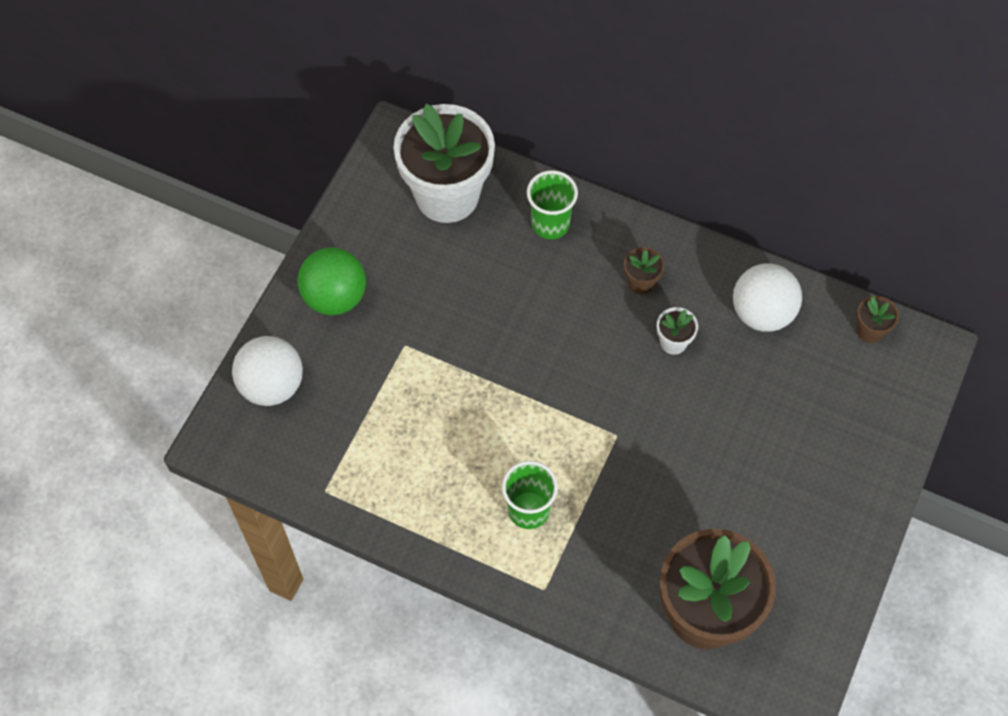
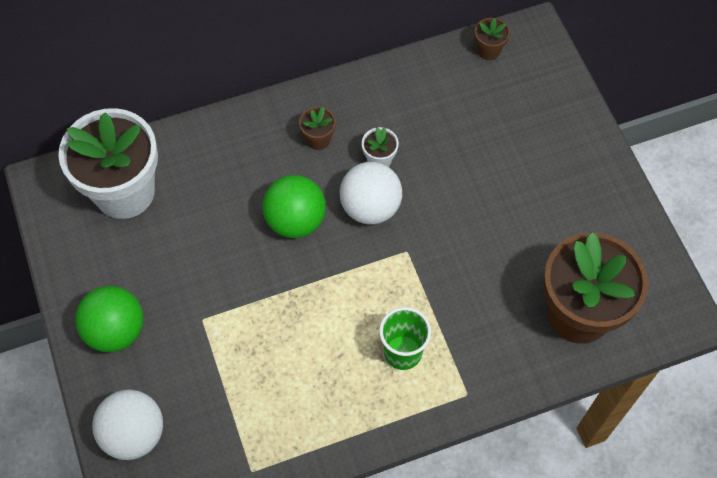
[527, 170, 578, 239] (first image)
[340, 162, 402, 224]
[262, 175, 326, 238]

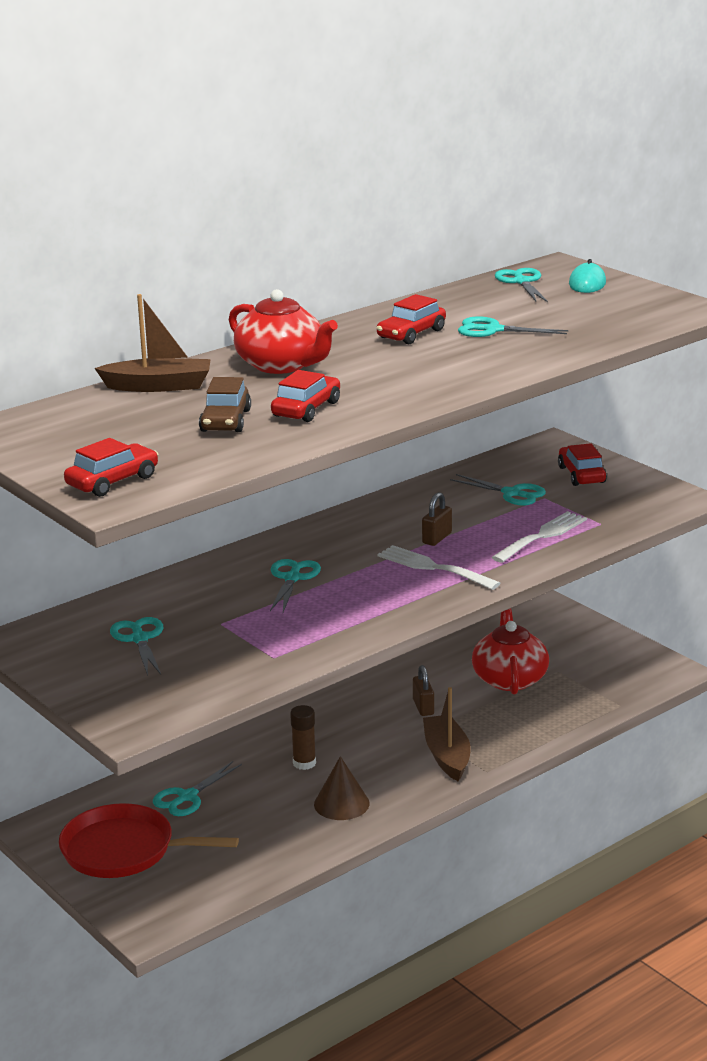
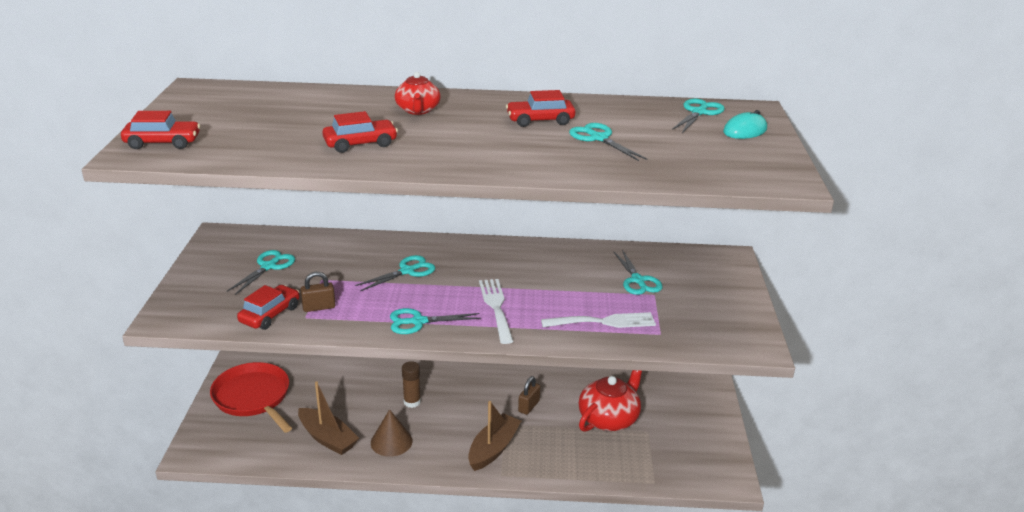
[298, 381, 359, 455]
[390, 308, 481, 334]
[199, 377, 251, 432] (first image)
[395, 72, 441, 115]
[300, 272, 335, 312]
[237, 285, 299, 330]

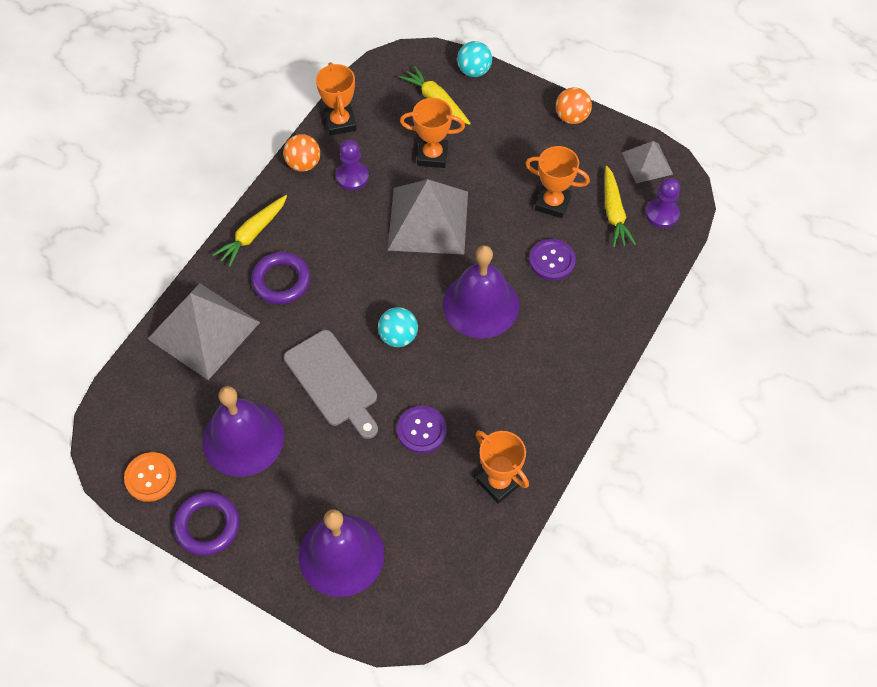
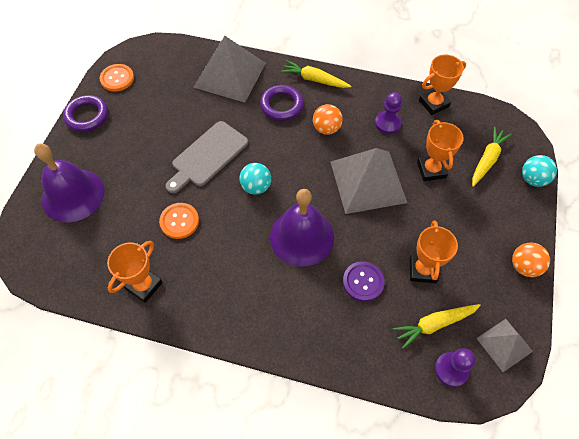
[202, 386, 284, 477] (first image)
[313, 104, 343, 135]
[159, 203, 199, 239]

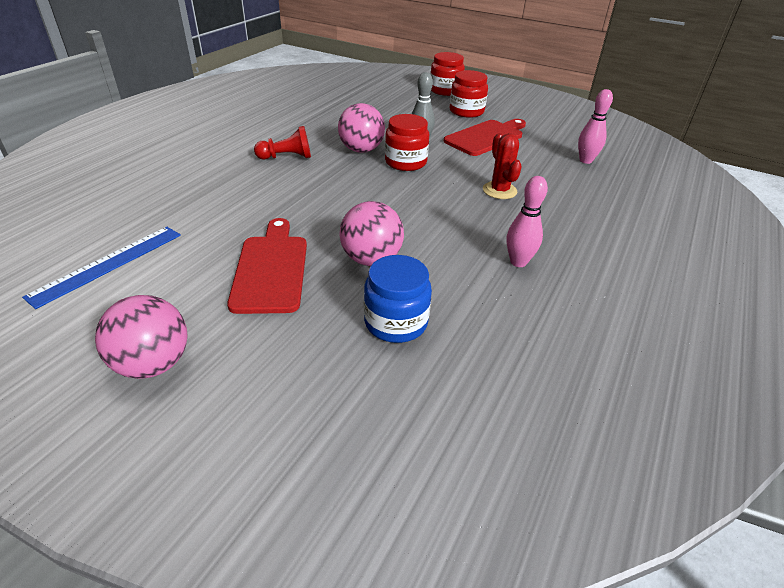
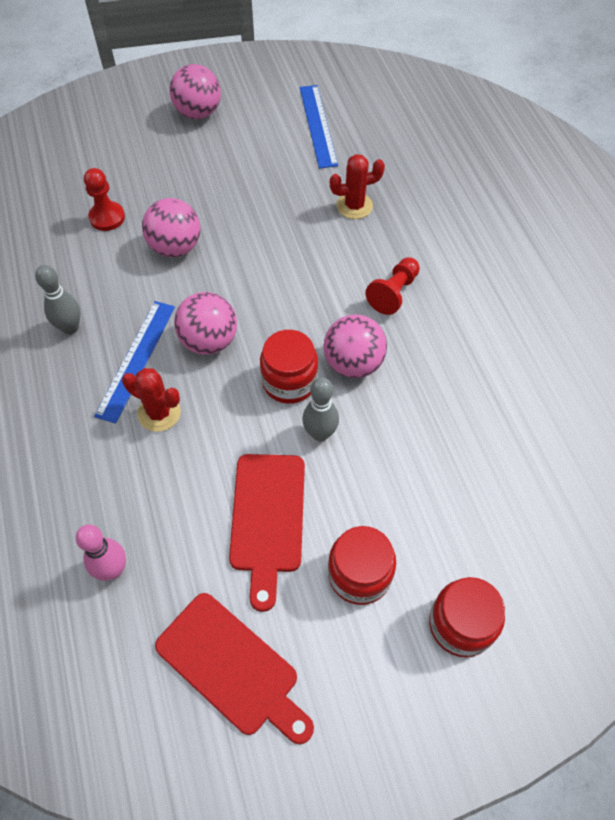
[155, 593, 314, 744]
[84, 168, 125, 231]
[35, 265, 80, 335]
[94, 301, 175, 423]
[174, 292, 237, 355]
[330, 154, 385, 219]

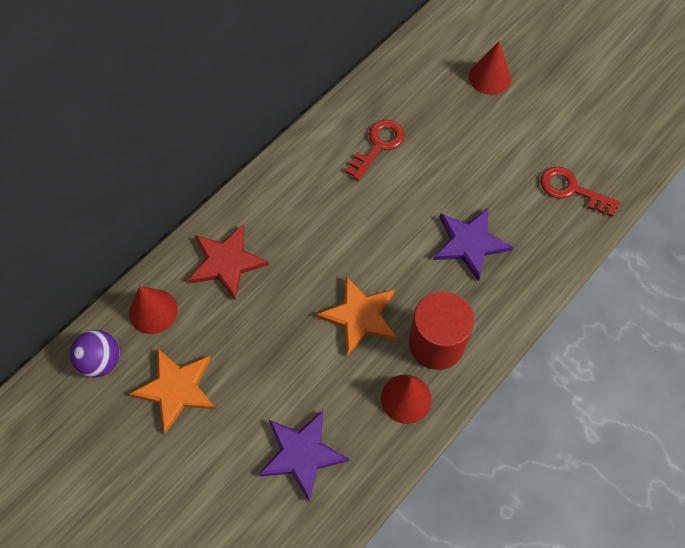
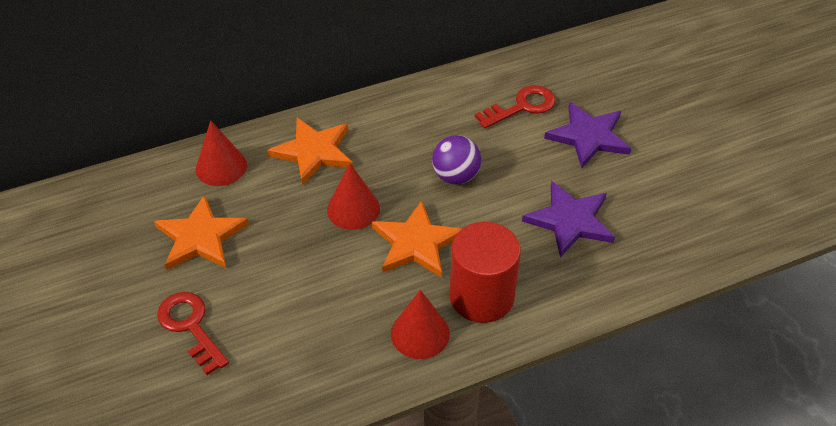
[432, 135, 481, 184]
[267, 118, 353, 185]
[544, 102, 631, 168]
[327, 163, 380, 230]
[157, 292, 229, 375]

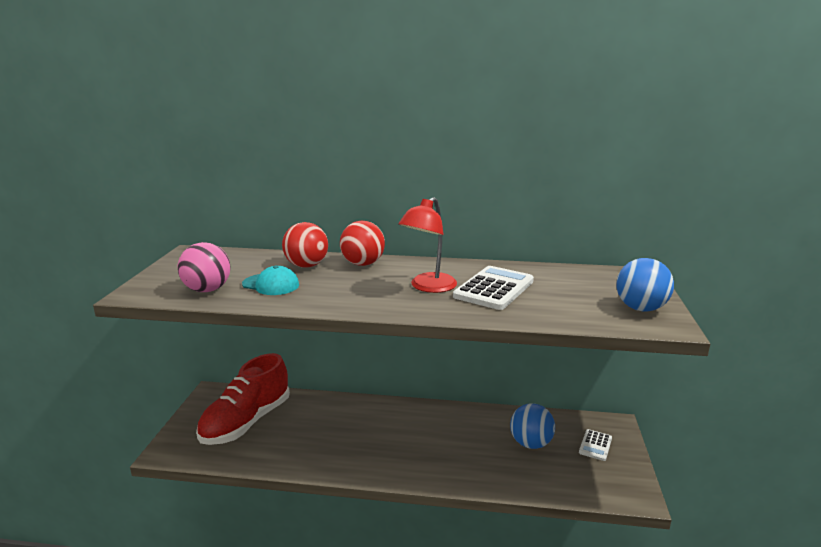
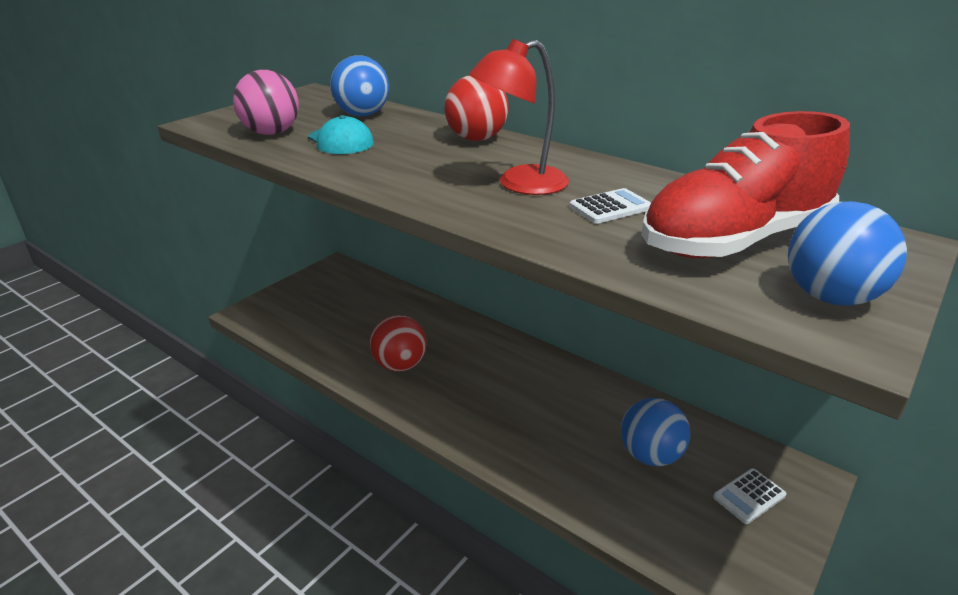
[641, 111, 850, 258]
[370, 315, 426, 372]
[570, 188, 651, 224]
[330, 55, 389, 116]

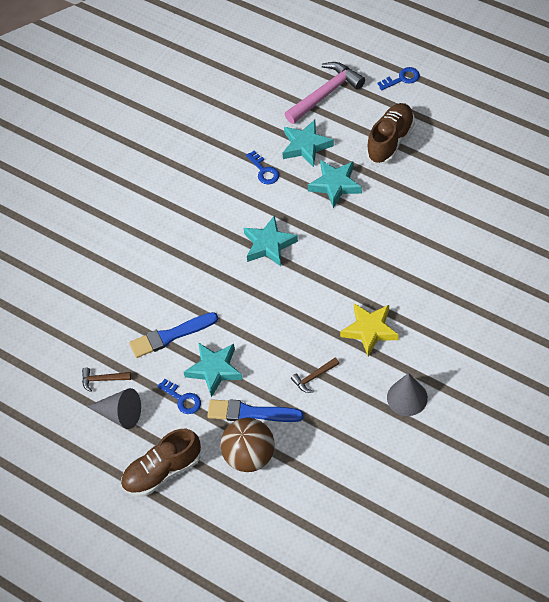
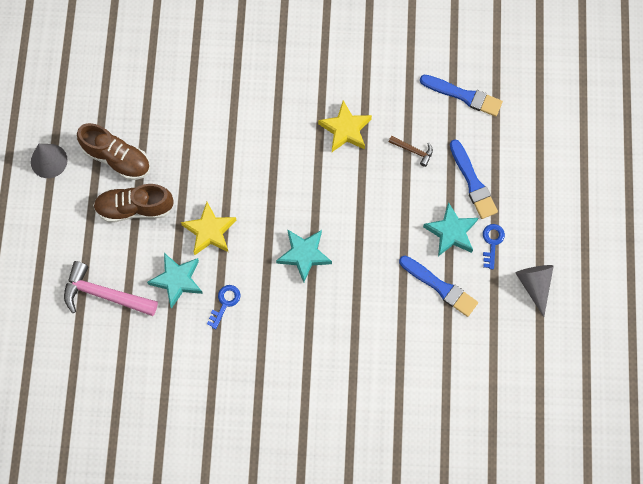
[82, 368, 131, 392] (first image)
[77, 123, 150, 180]
[220, 418, 275, 472] (first image)
[181, 202, 237, 255]
[377, 67, 420, 91] (first image)
[31, 144, 68, 178]
[420, 75, 503, 117]

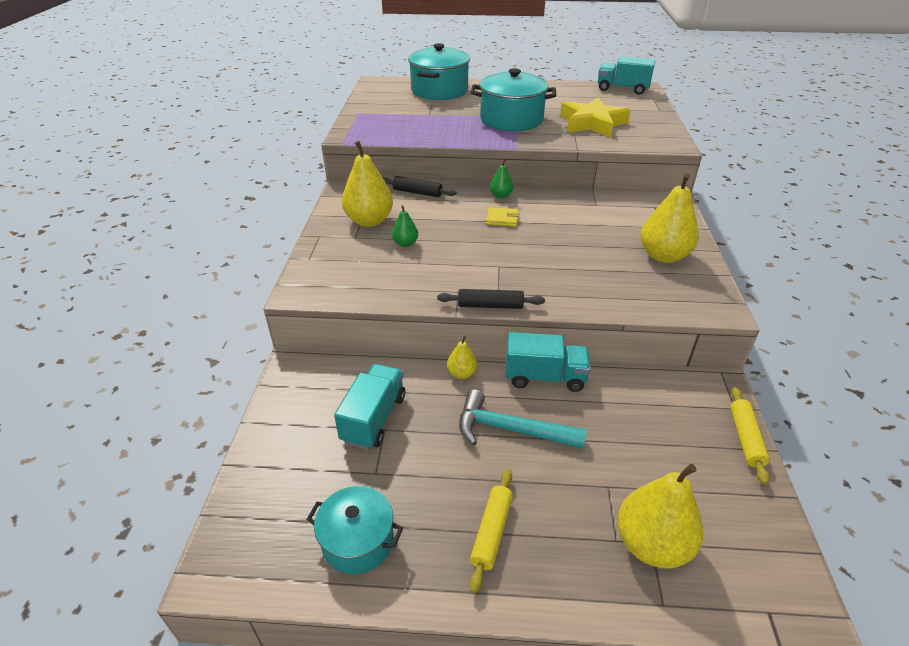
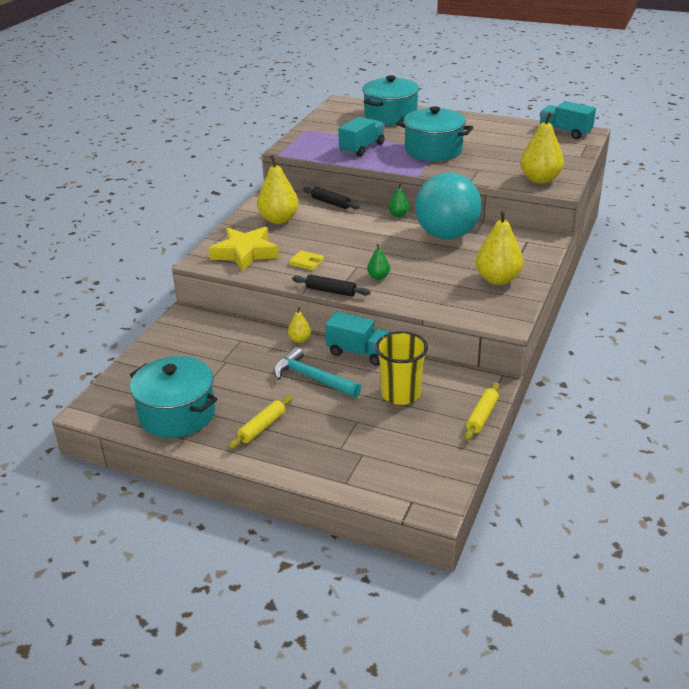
[130, 356, 217, 438]
[338, 117, 385, 157]
[367, 244, 390, 280]
[289, 250, 324, 270]
[208, 227, 279, 272]
[520, 112, 564, 184]
[375, 331, 428, 405]
[415, 173, 482, 239]

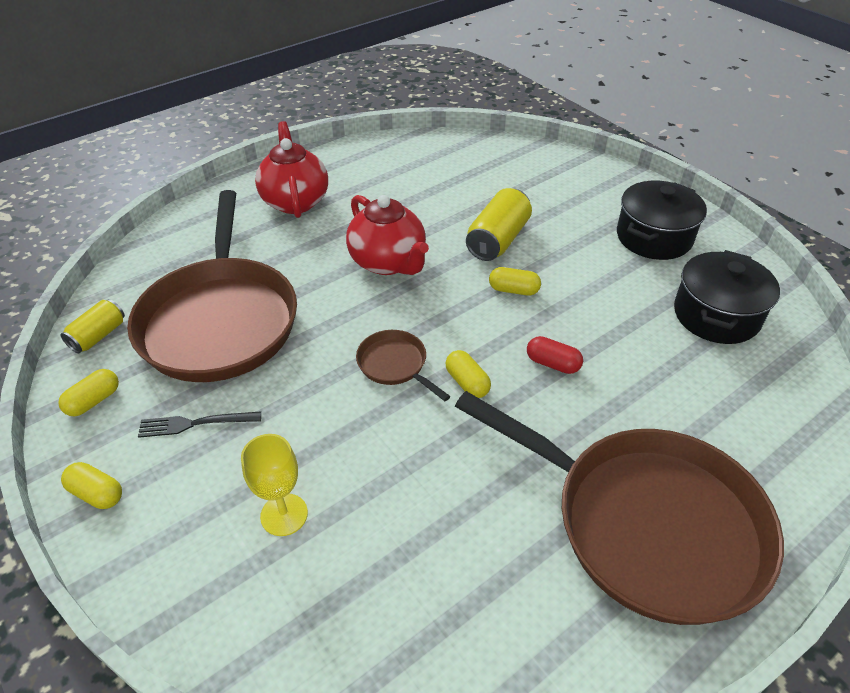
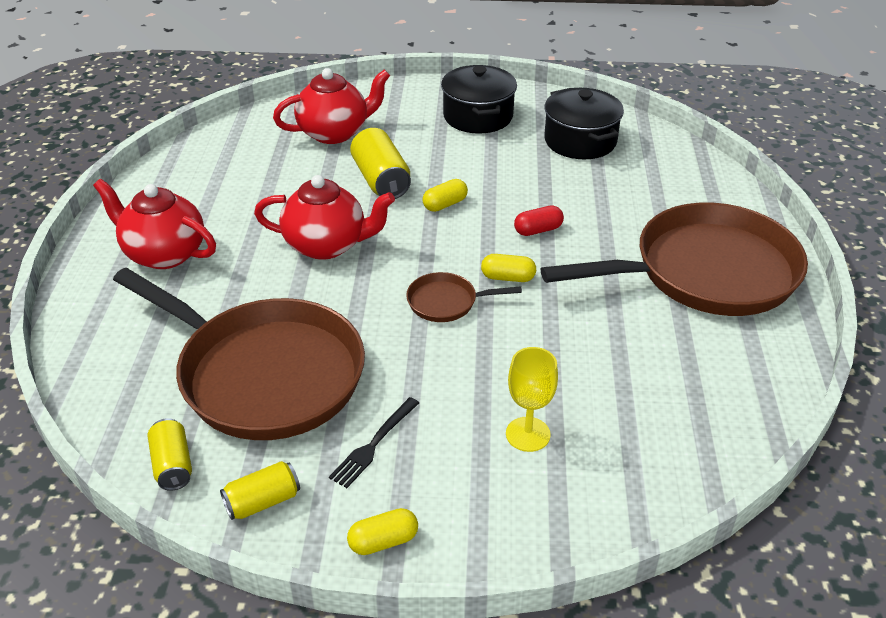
[220, 461, 300, 520]
[273, 68, 390, 144]

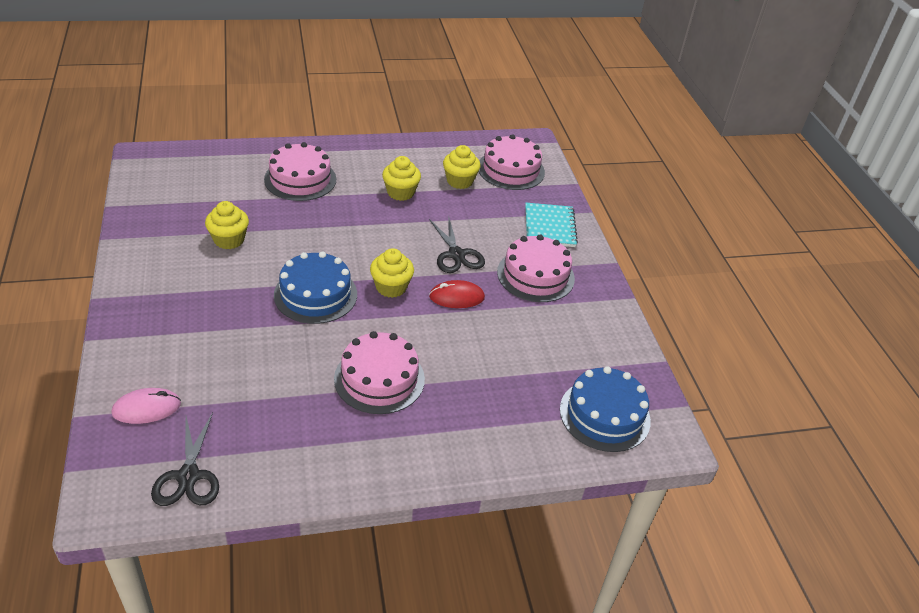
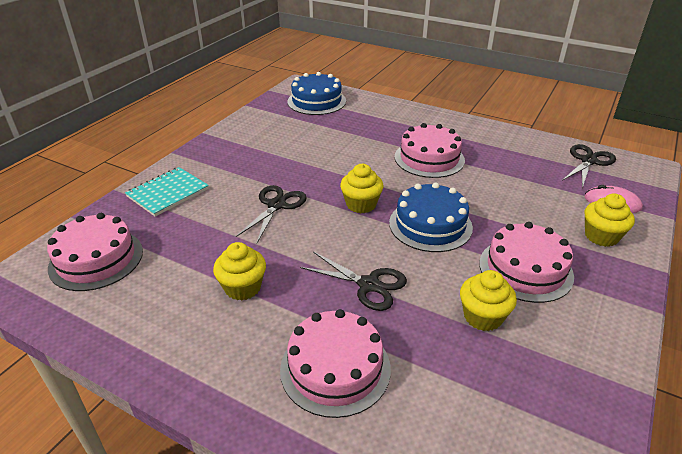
[429, 280, 485, 308] (first image)
[585, 194, 635, 247]
[479, 222, 574, 303]
[300, 252, 407, 311]

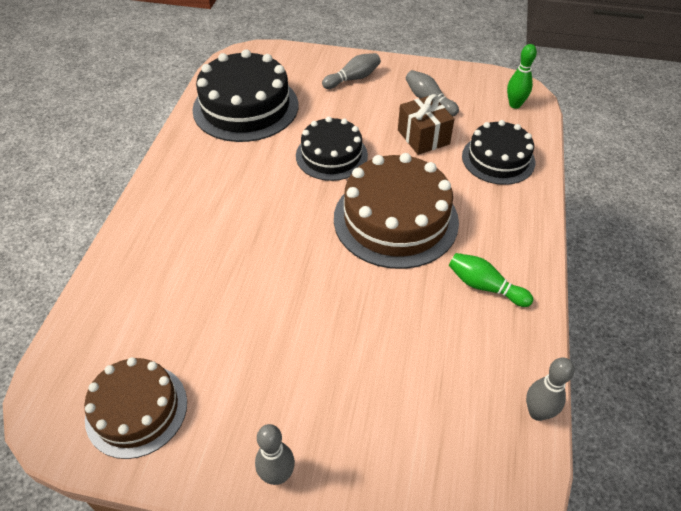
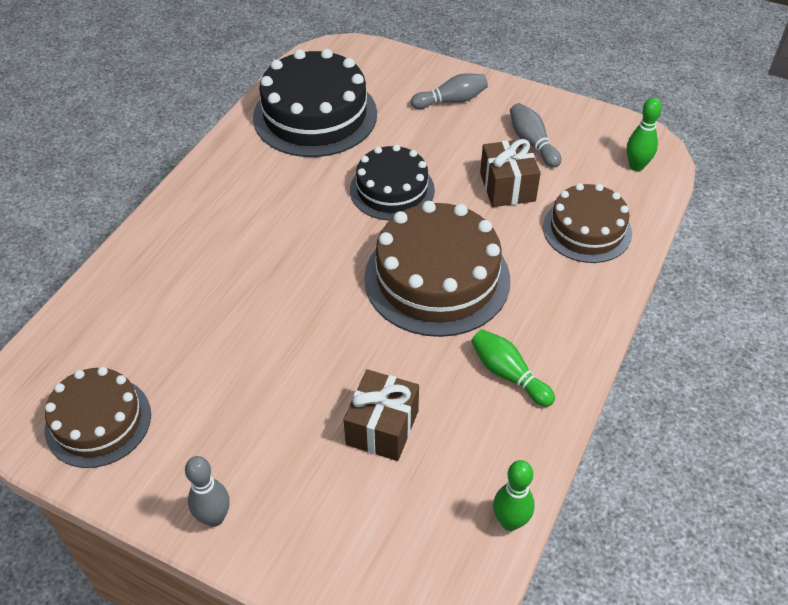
[543, 183, 632, 263]
[493, 460, 535, 531]
[344, 369, 419, 461]

